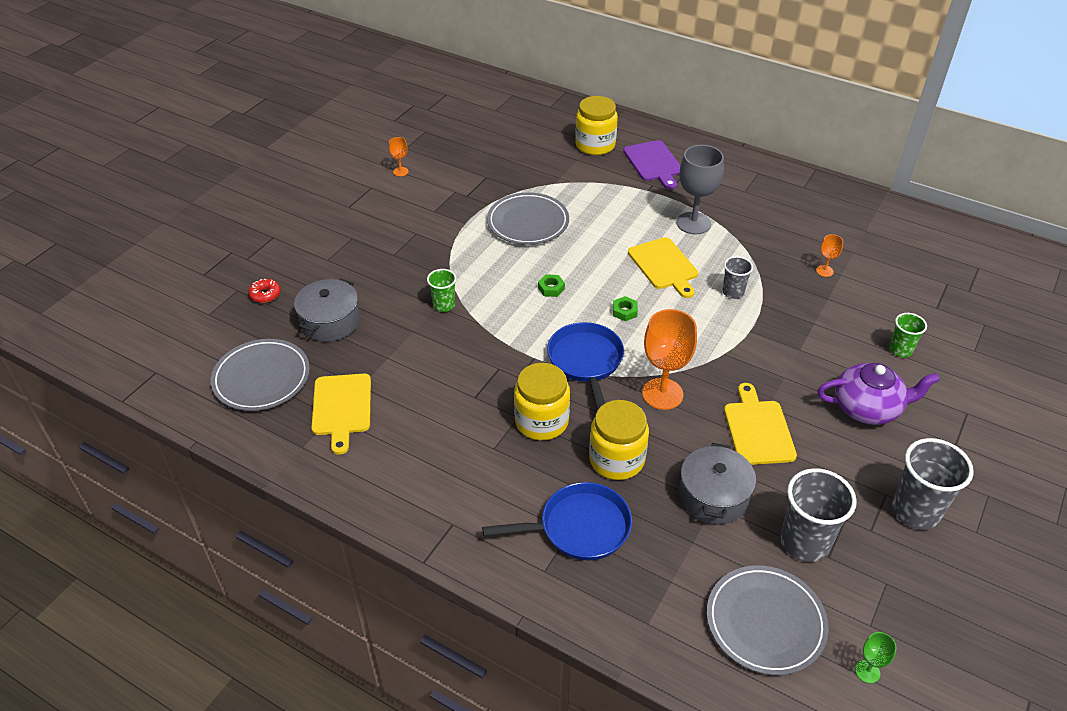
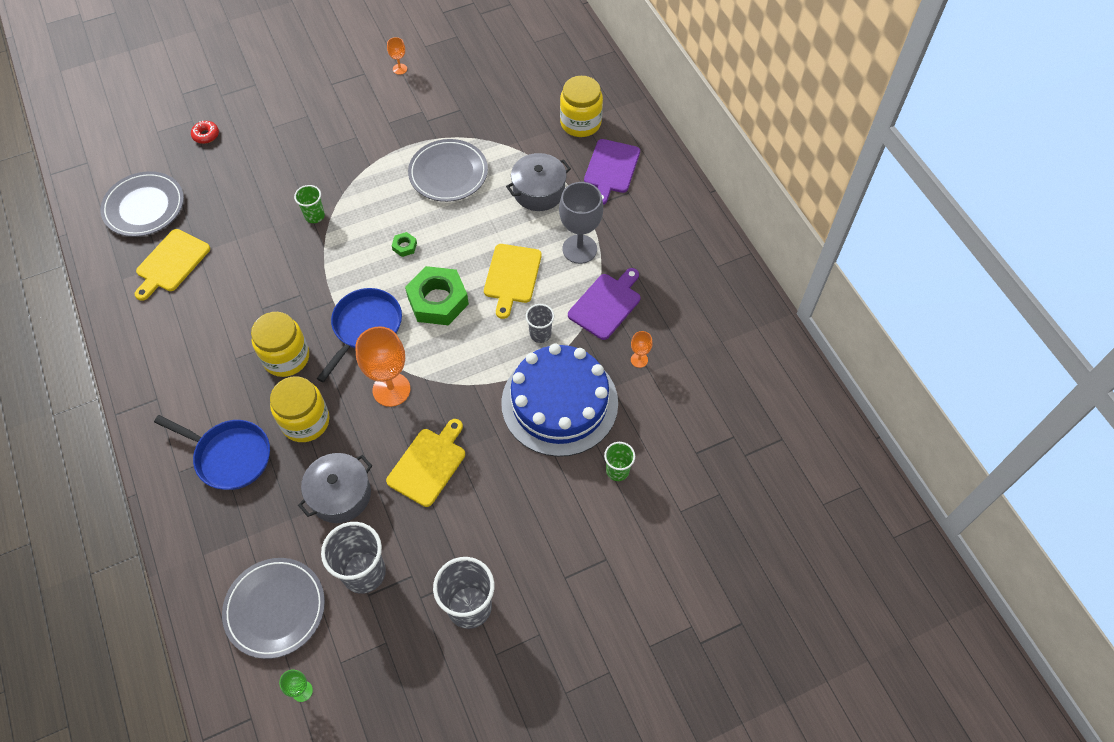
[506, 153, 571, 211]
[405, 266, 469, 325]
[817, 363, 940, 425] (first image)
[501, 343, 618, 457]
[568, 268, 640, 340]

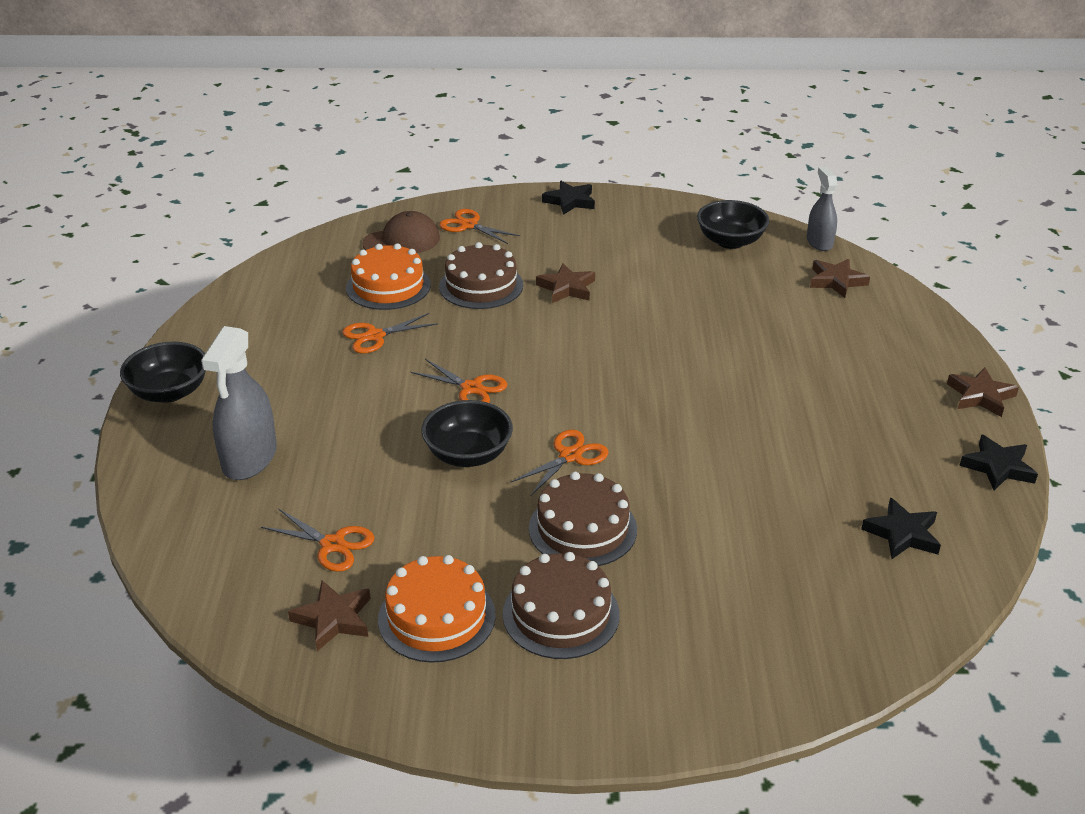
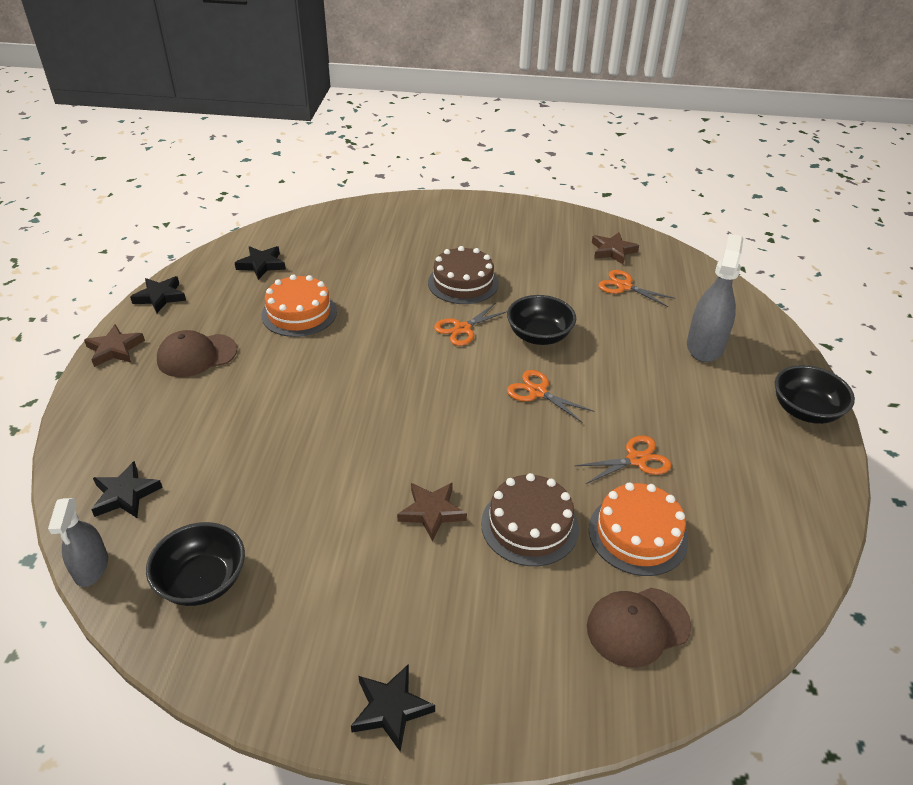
[261, 274, 337, 337]
[439, 209, 520, 244] (first image)
[503, 552, 620, 659] (first image)
[91, 461, 163, 518]
[157, 330, 237, 377]

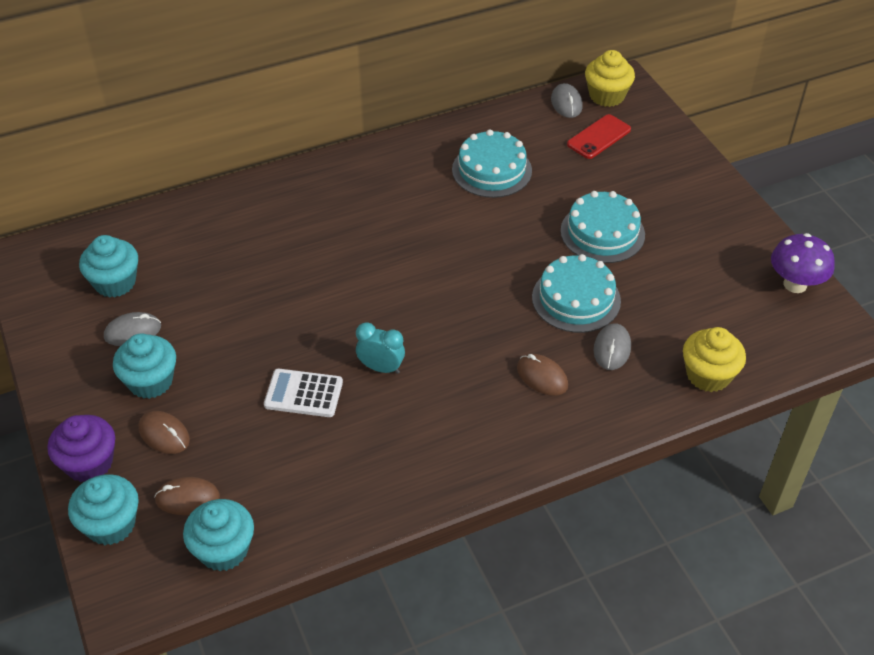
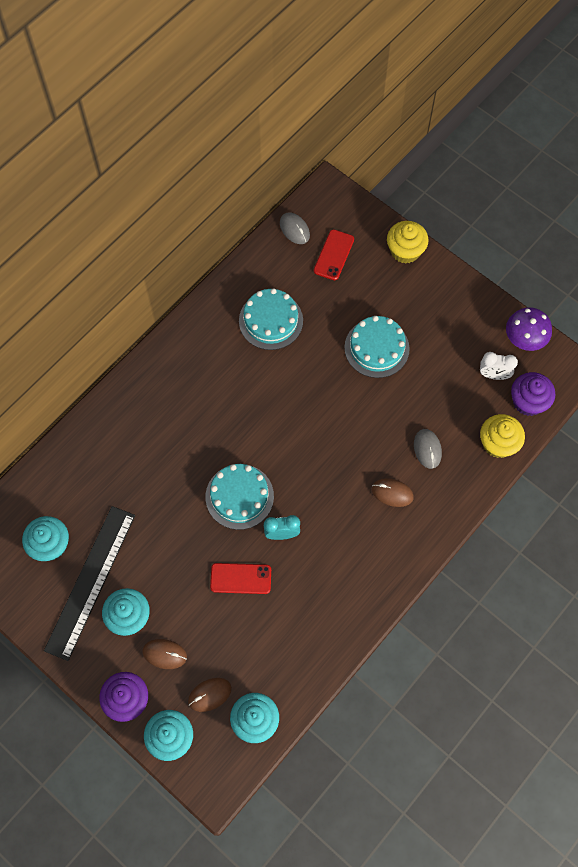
[44, 506, 135, 661]
[210, 563, 271, 594]
[206, 464, 274, 530]
[387, 221, 429, 264]
[480, 352, 518, 380]
[511, 372, 555, 416]

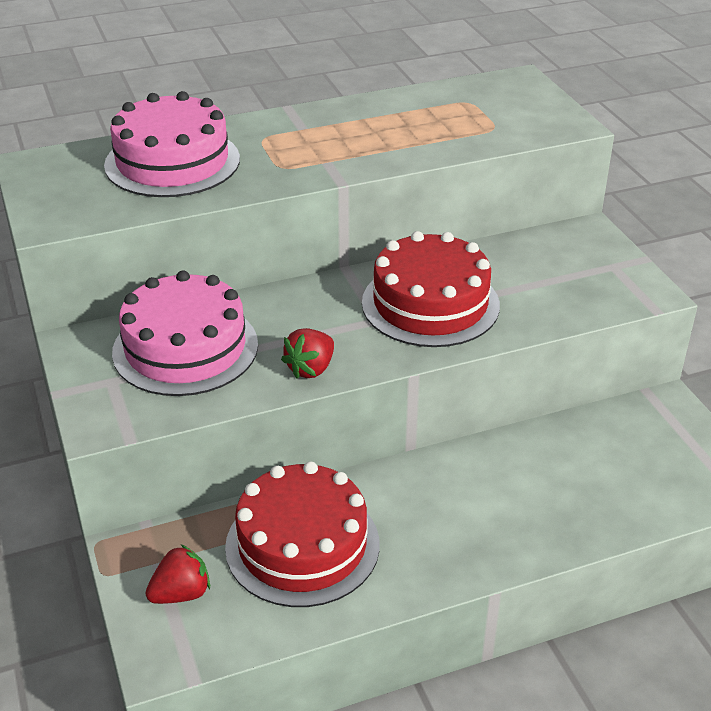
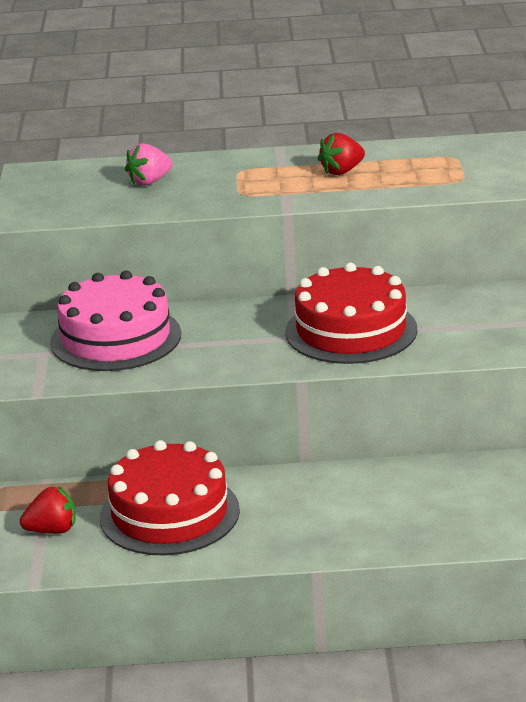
[125, 143, 173, 186]
[318, 133, 365, 175]

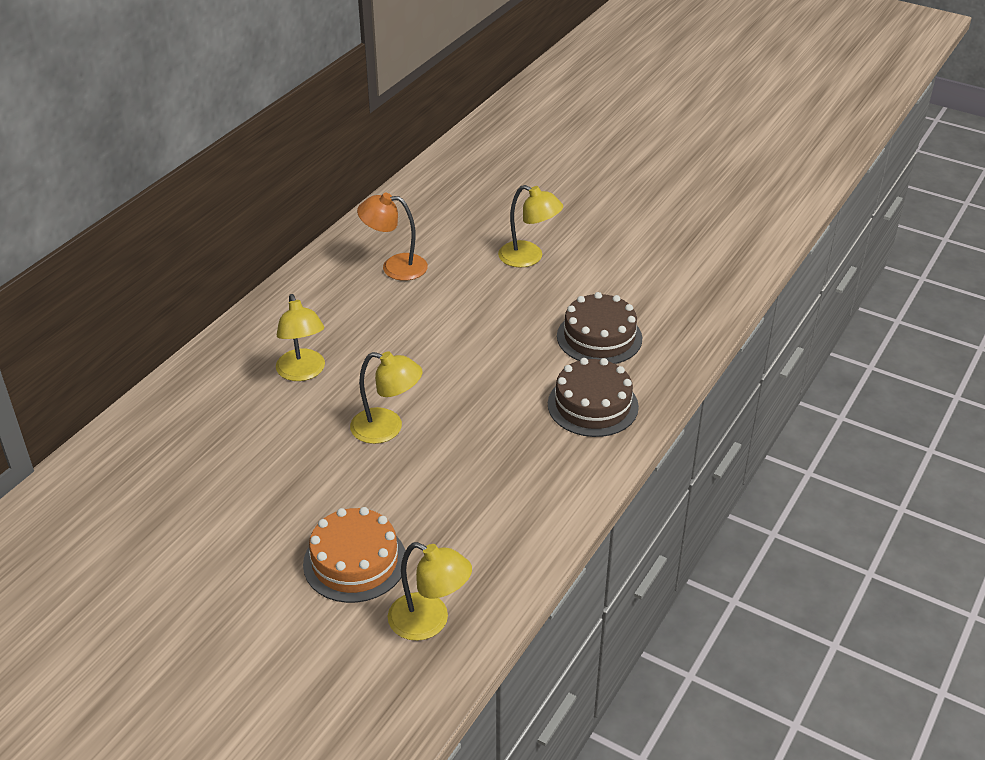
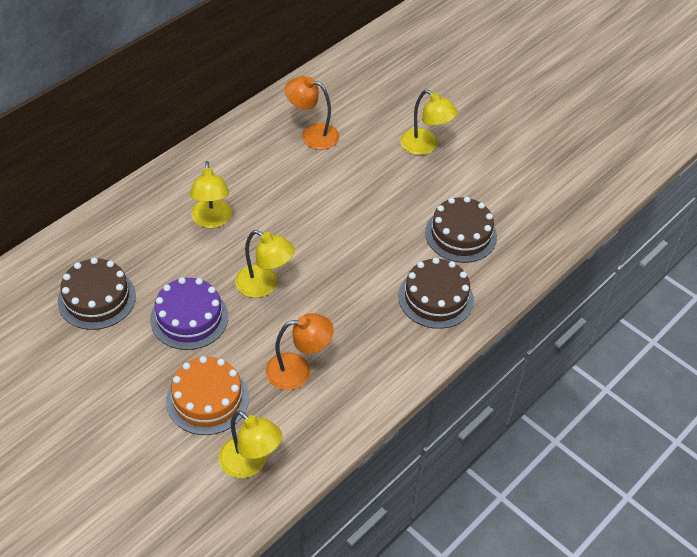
[57, 257, 136, 330]
[150, 277, 228, 350]
[265, 313, 334, 390]

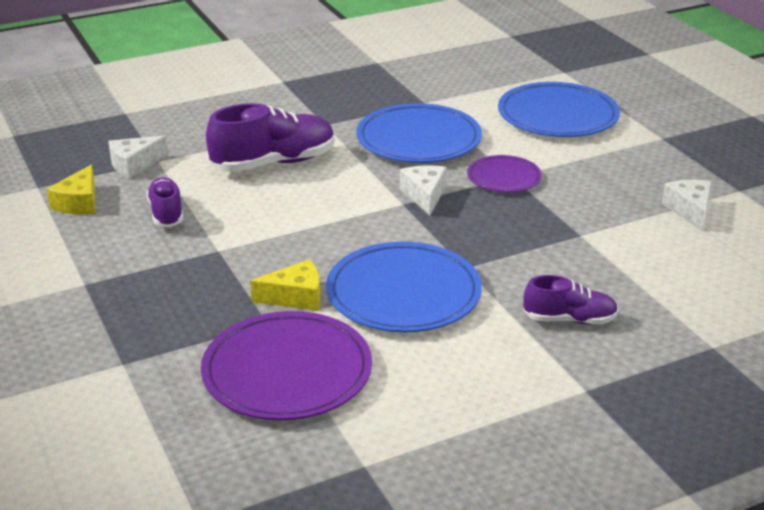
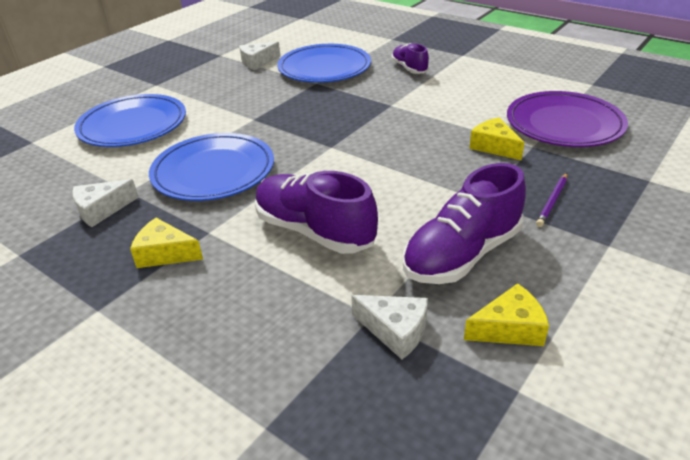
[403, 163, 526, 284]
[277, 44, 371, 83]
[72, 179, 139, 227]
[467, 155, 542, 193] (first image)
[130, 218, 203, 268]
[536, 173, 567, 227]

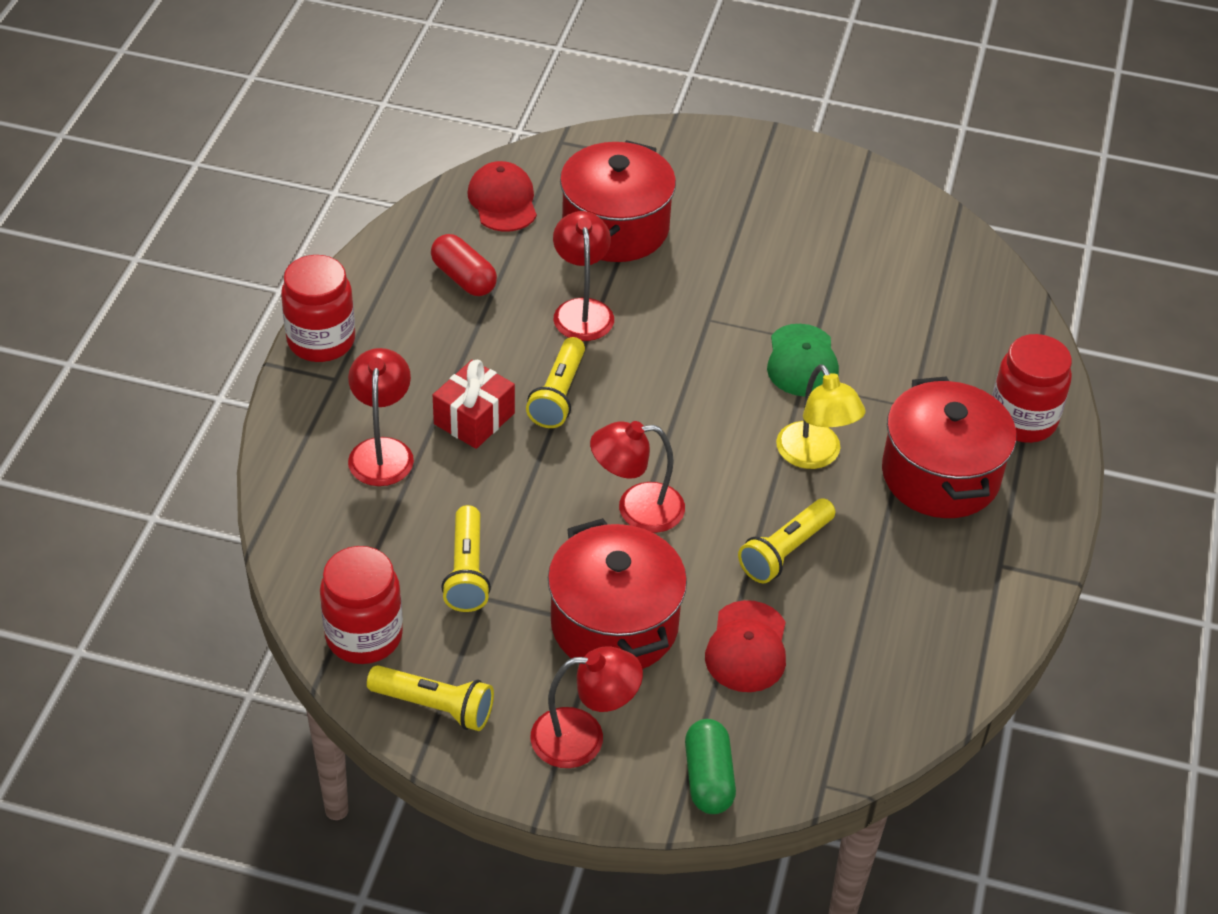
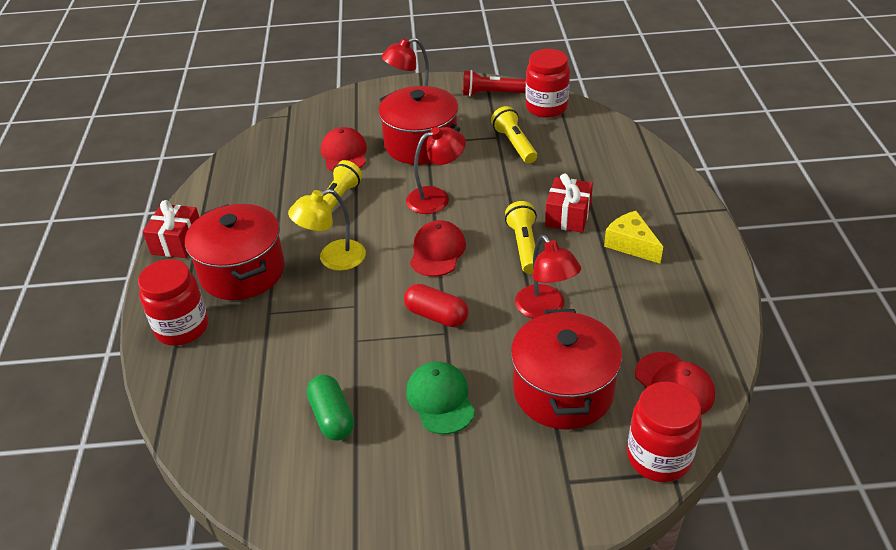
[627, 382, 702, 482]
[348, 348, 414, 486] (first image)
[463, 70, 526, 97]
[404, 284, 468, 327]
[307, 375, 354, 440]
[406, 361, 475, 434]
[288, 189, 366, 271]
[143, 200, 199, 258]
[410, 220, 466, 277]
[604, 211, 663, 264]

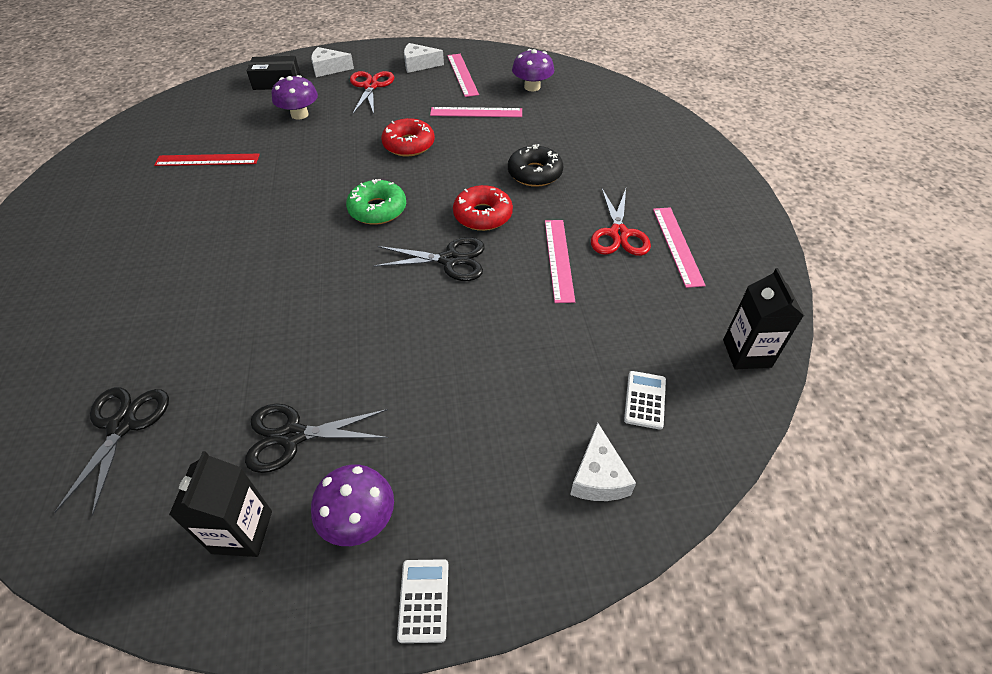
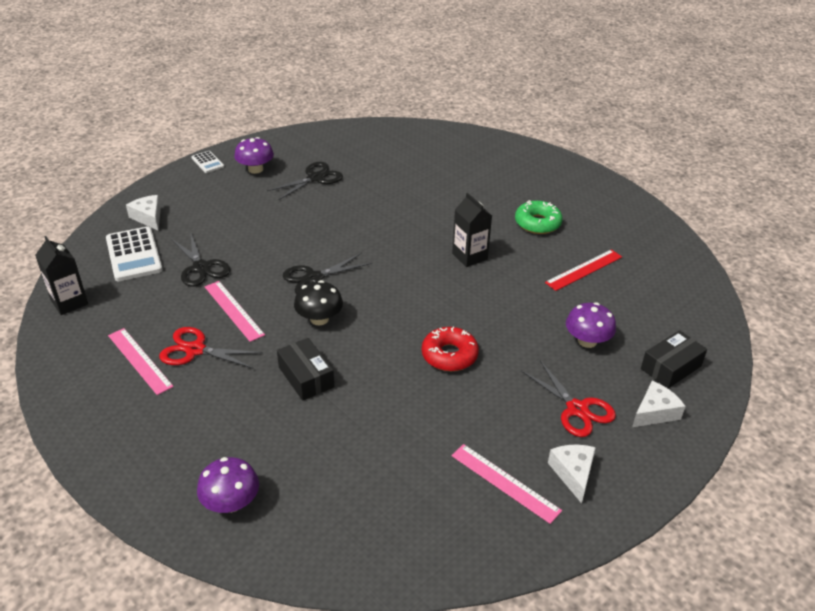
[171, 234, 230, 287]
[452, 193, 492, 267]
[515, 200, 563, 234]
[548, 445, 596, 504]
[430, 107, 522, 117] (first image)
[294, 280, 343, 326]
[277, 338, 334, 401]
[197, 457, 259, 513]
[159, 327, 263, 369]
[106, 226, 163, 281]

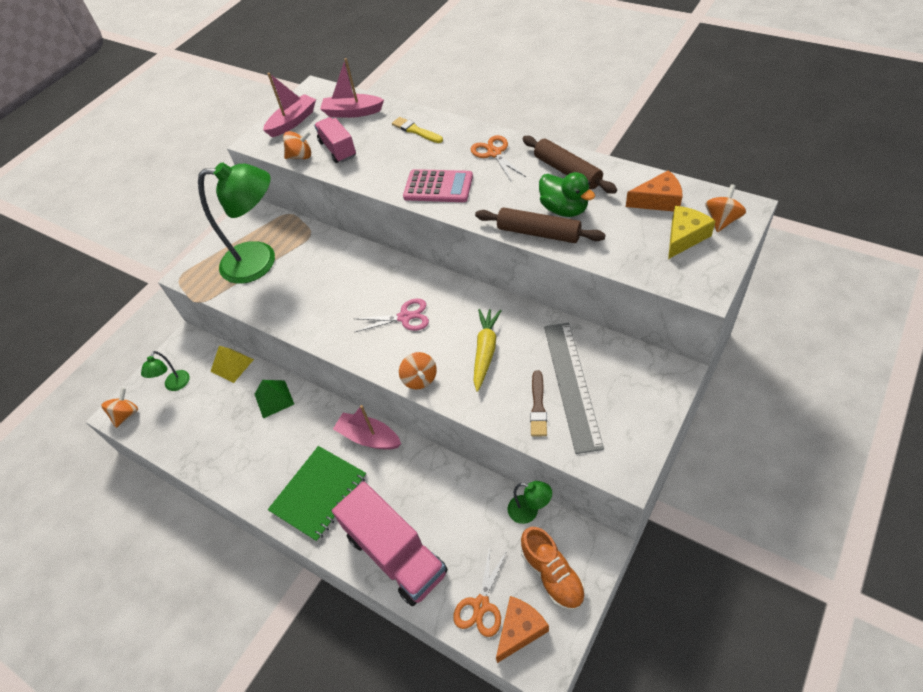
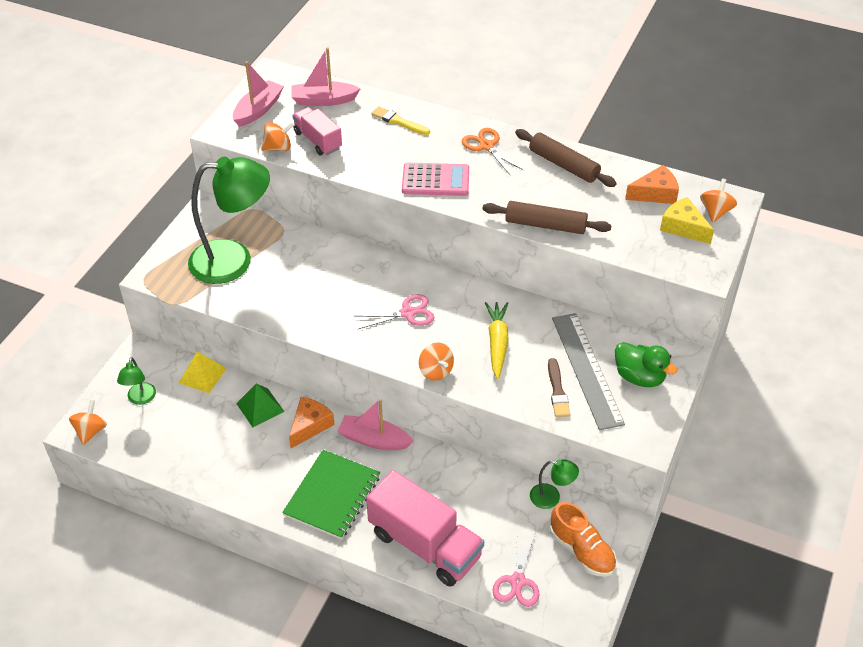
[493, 529, 539, 607]
[289, 397, 335, 448]
[615, 342, 677, 387]
[660, 197, 714, 244]

